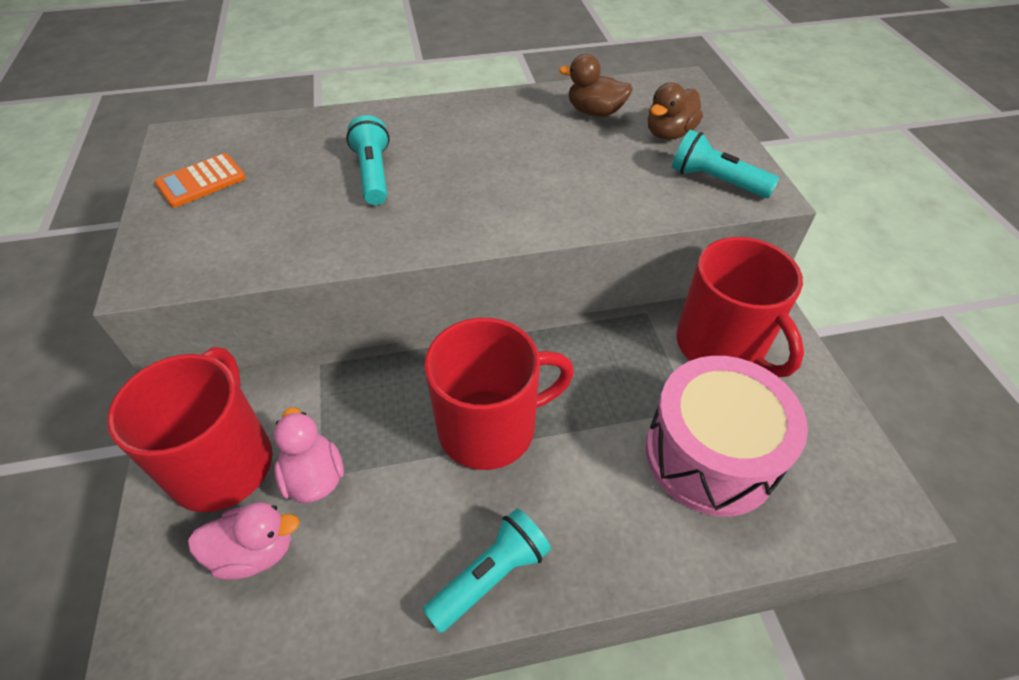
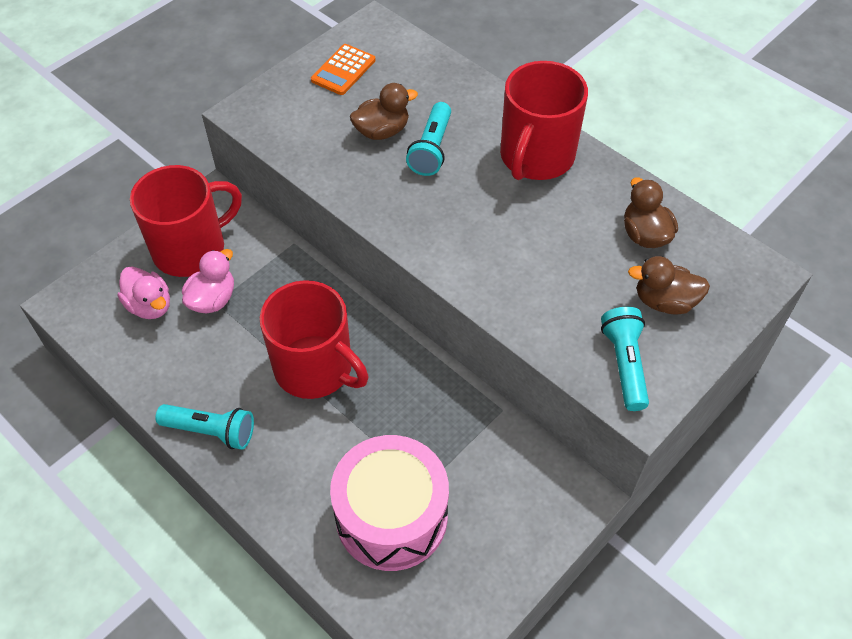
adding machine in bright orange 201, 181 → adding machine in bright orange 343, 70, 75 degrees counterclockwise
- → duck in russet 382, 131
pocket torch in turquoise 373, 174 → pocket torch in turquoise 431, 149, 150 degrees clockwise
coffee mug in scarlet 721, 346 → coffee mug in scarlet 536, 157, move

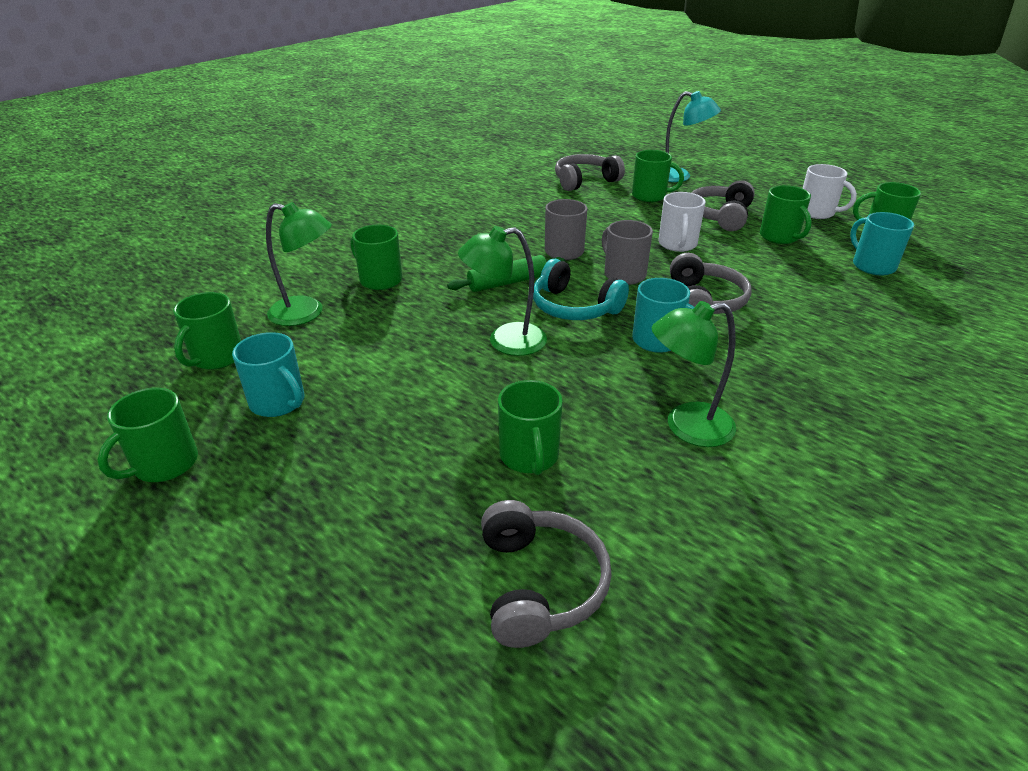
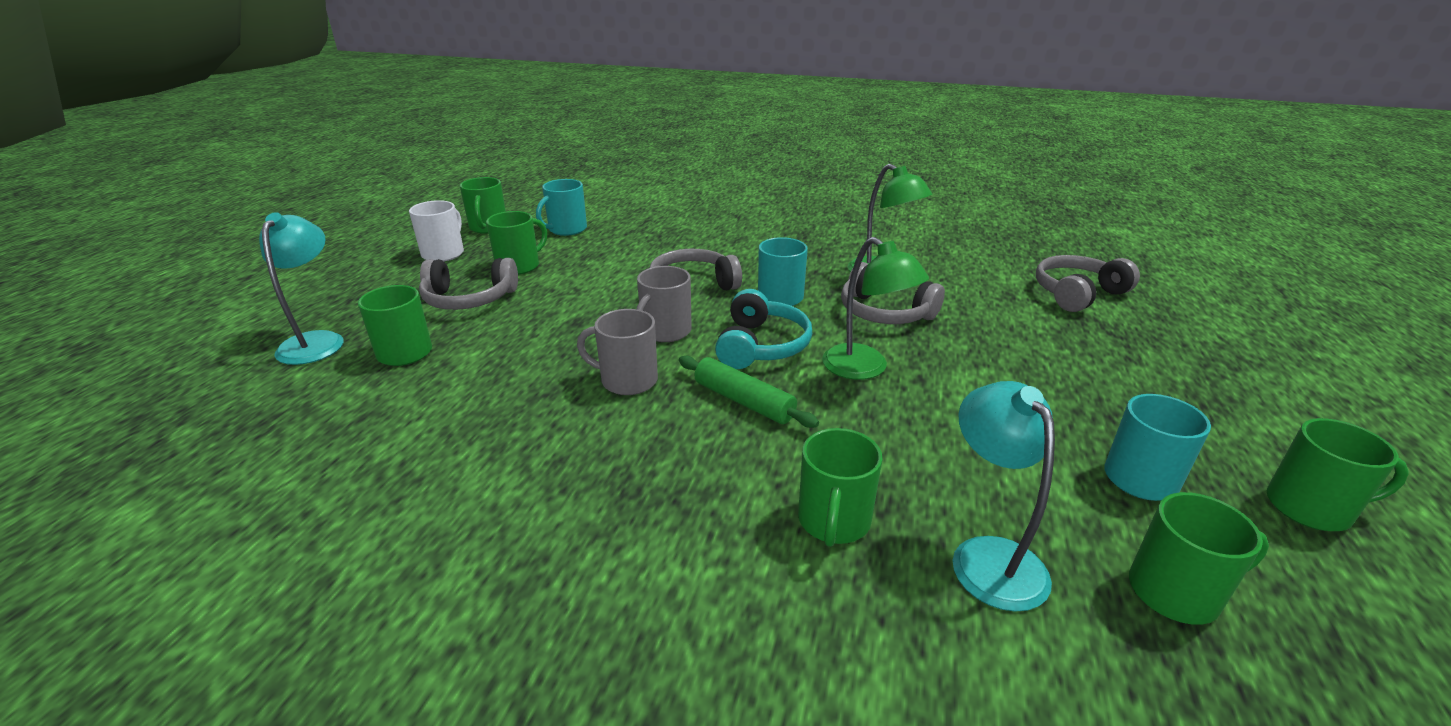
headset in gray 584, 181 → headset in gray 884, 312, move
reading lamp in emerald 306, 313 → reading lamp in turquoise 989, 556
coffee mug in emerald 529, 456 → -
coffee mug in pure white 677, 244 → -

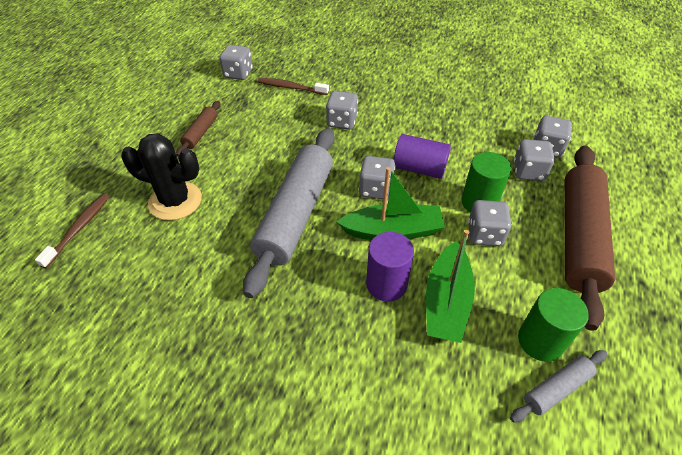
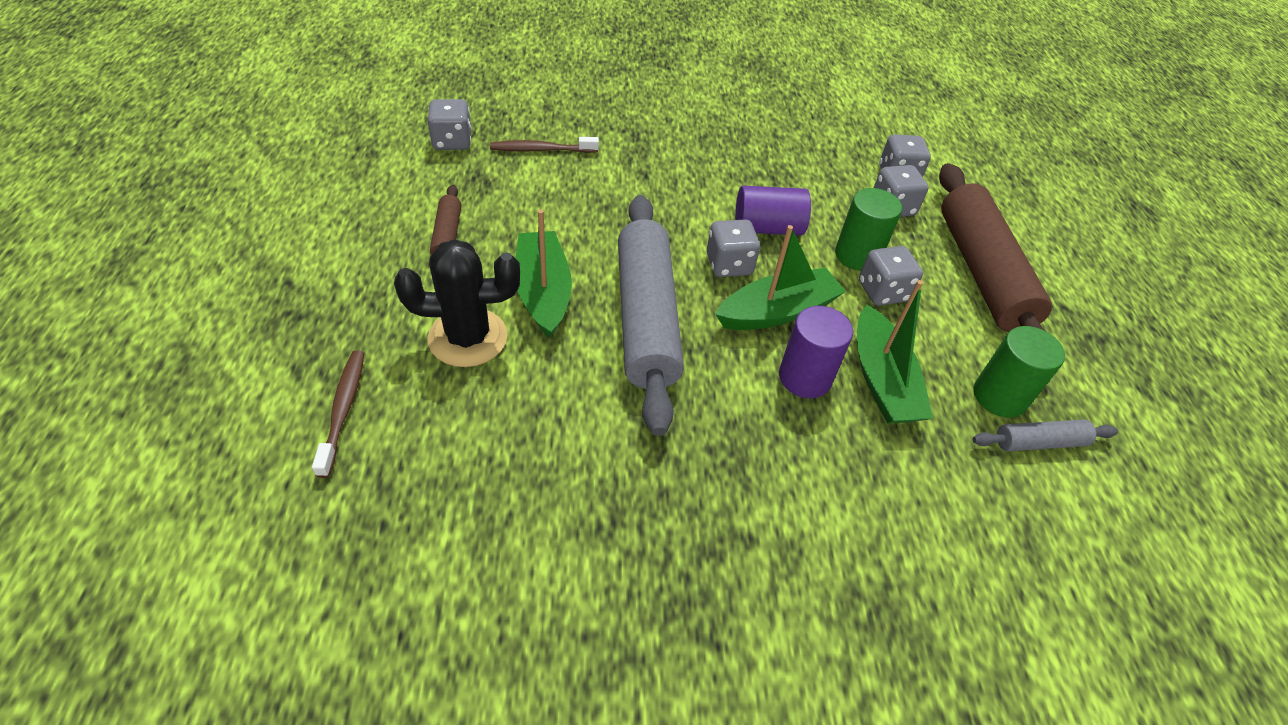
- → sailboat in emerald 543, 292
pastry roller in gray 556, 388 → pastry roller in gray 1039, 442, 45 degrees clockwise
die in gray 342, 121 → -

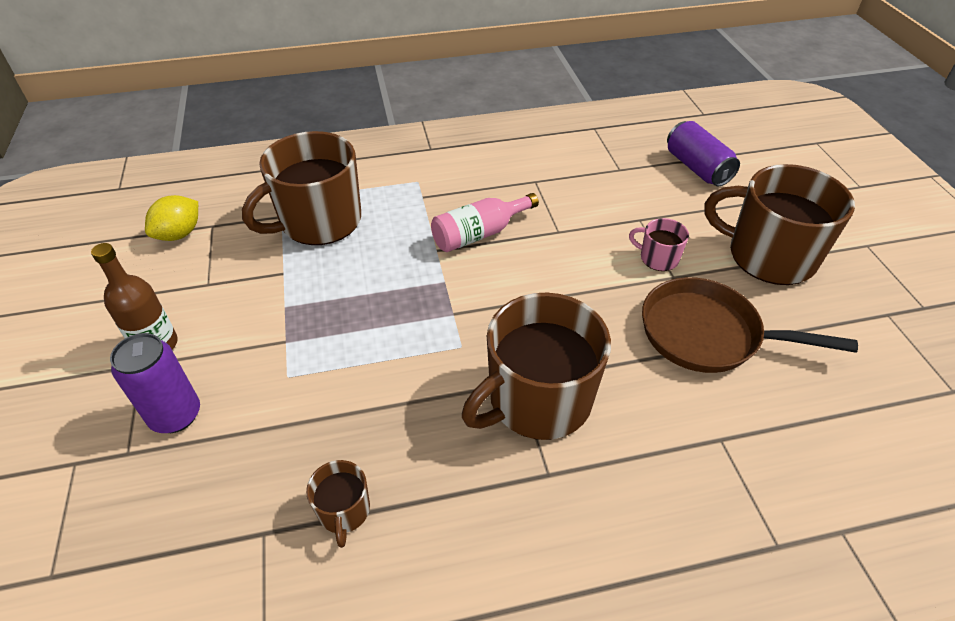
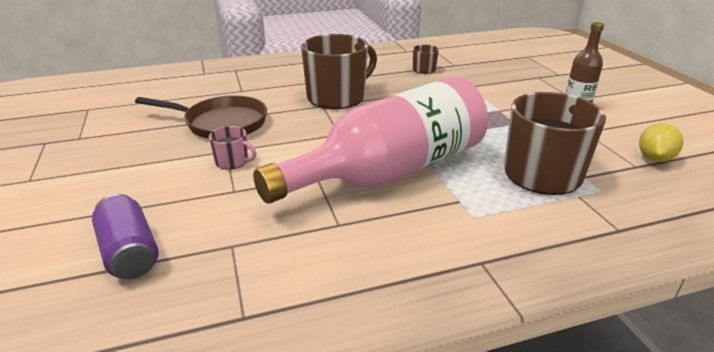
bottle in rosy 479, 234 → bottle in rosy 390, 171, x2.30
soda can in violet 176, 415 → -
coffee mug in russet 769, 256 → -

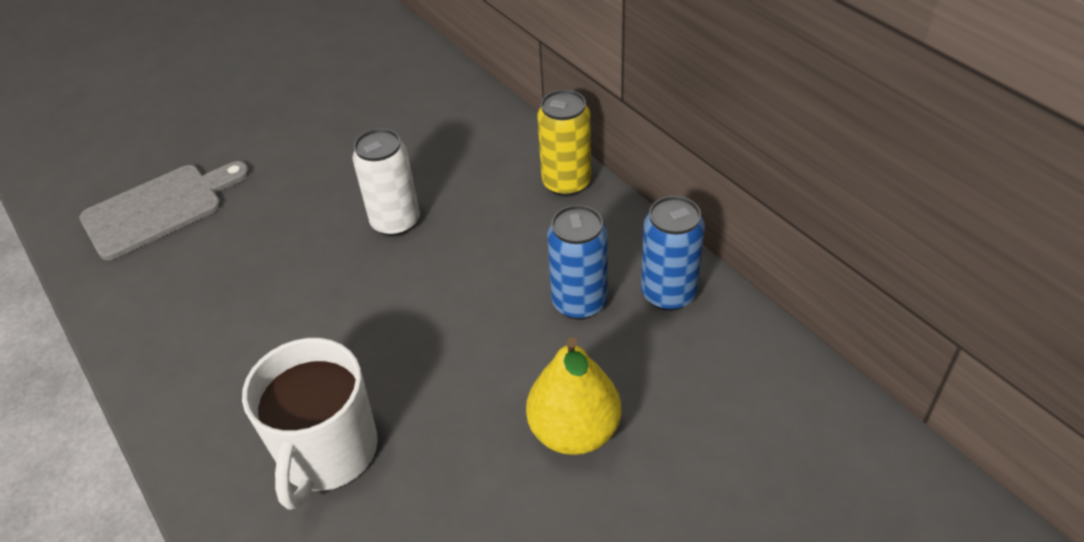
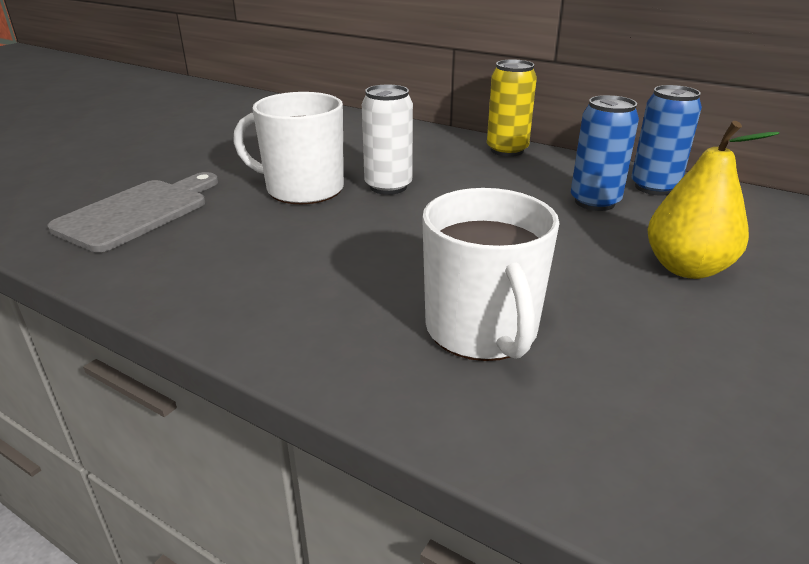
- → coffee mug in pure white 303, 189

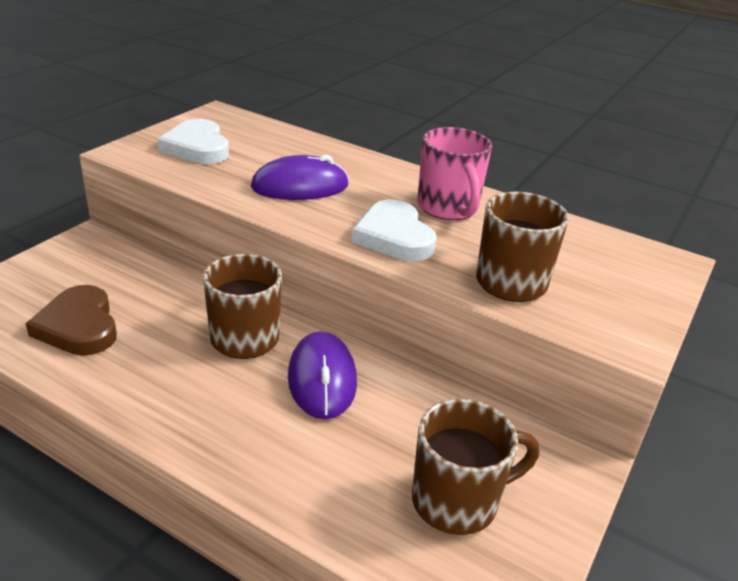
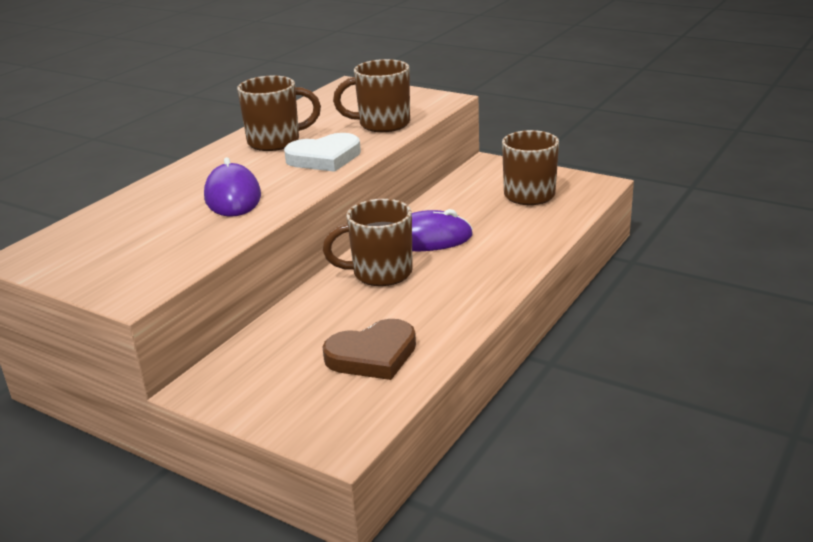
coffee mug in rosy 448, 208 → coffee mug in russet 276, 142
love heart in pure white 197, 147 → -

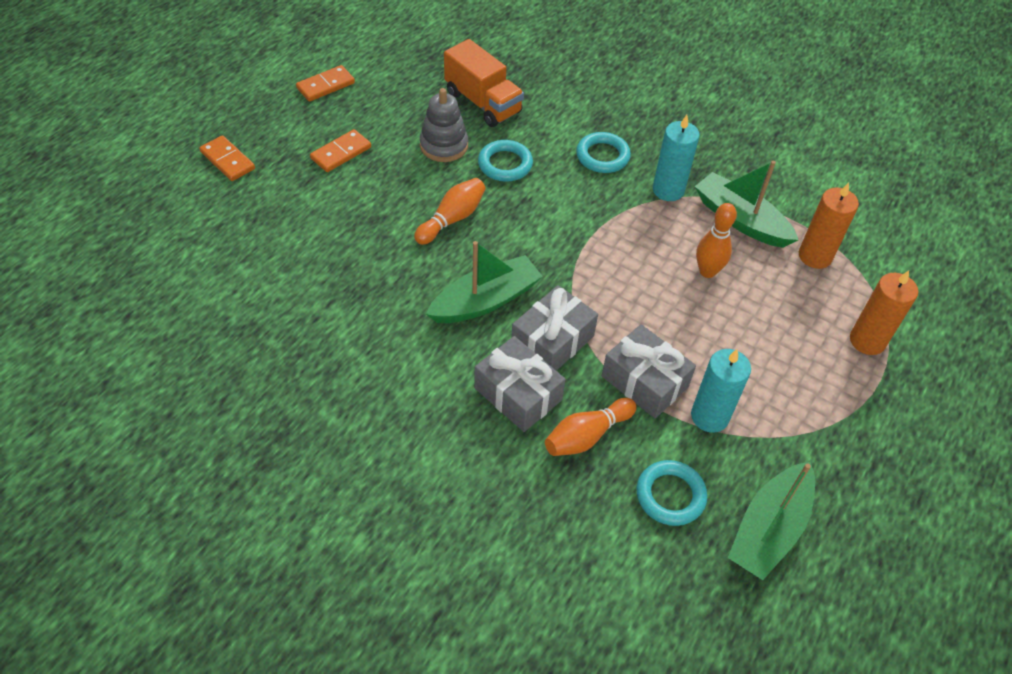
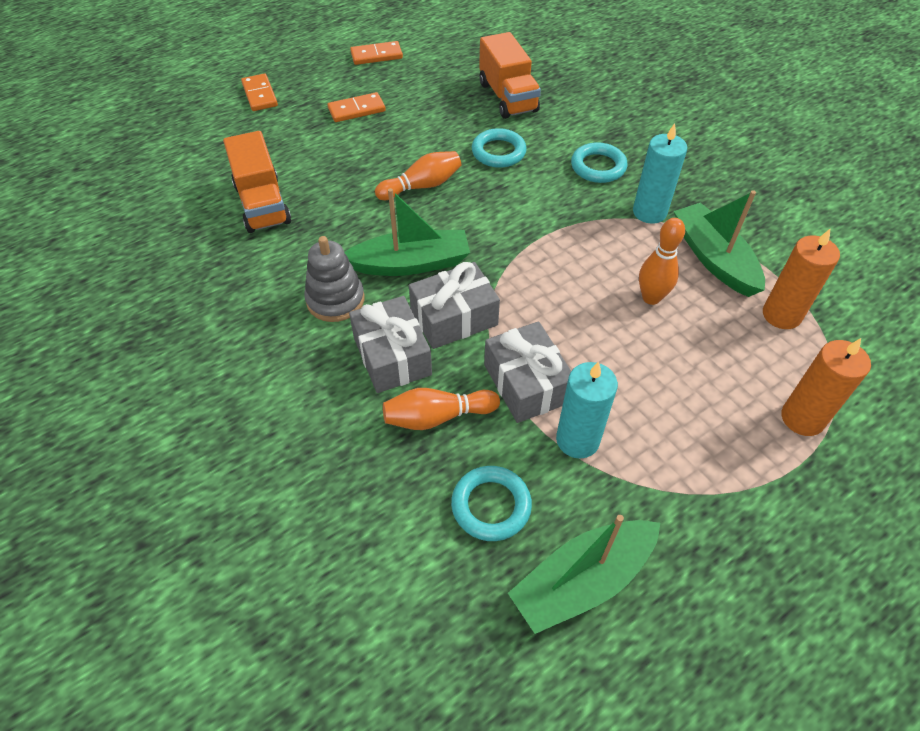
- → truck in bright orange 262, 204
ring stacker in gray 444, 145 → ring stacker in gray 335, 300, move

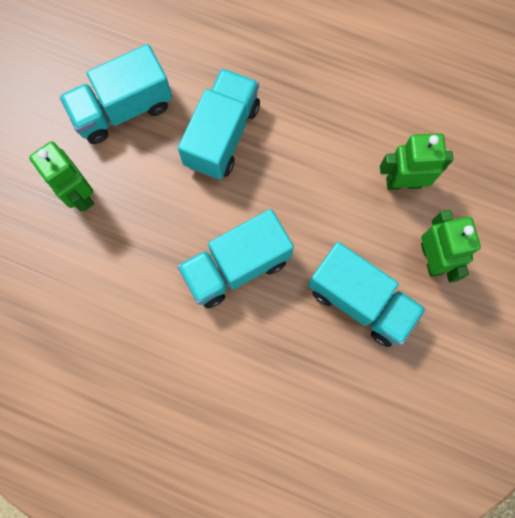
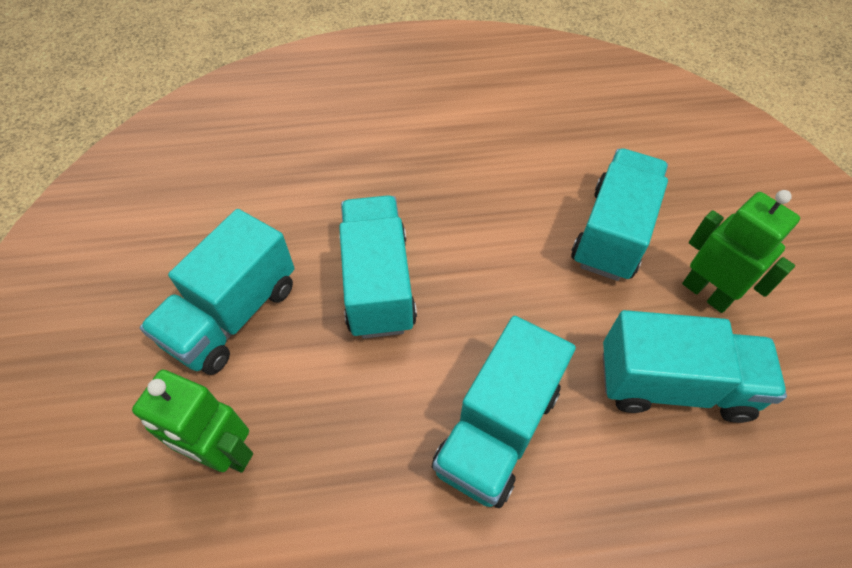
robot figure in emerald 403, 182 → truck in turquoise 612, 233

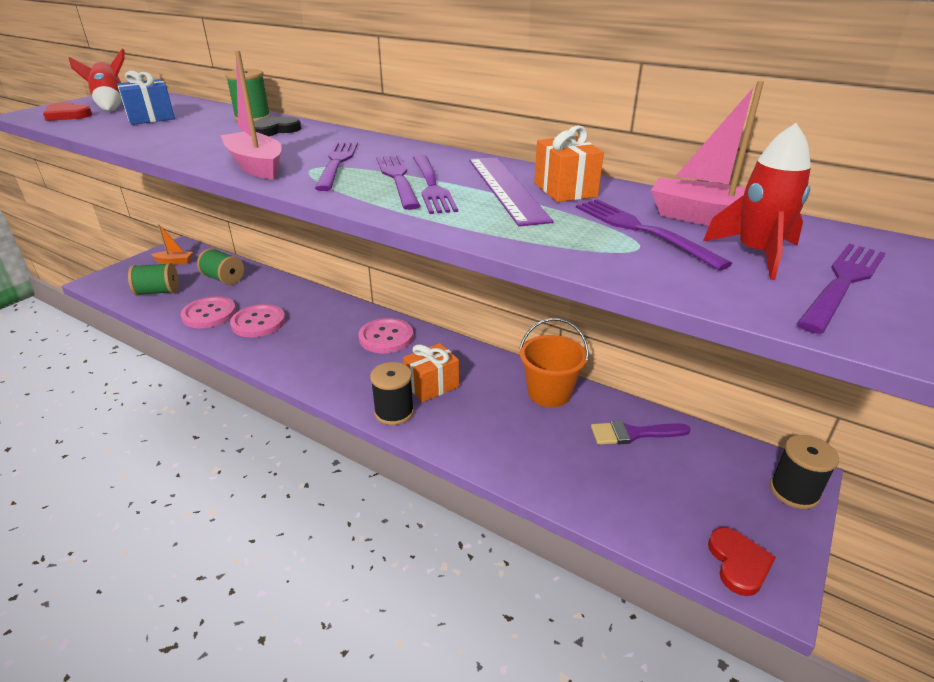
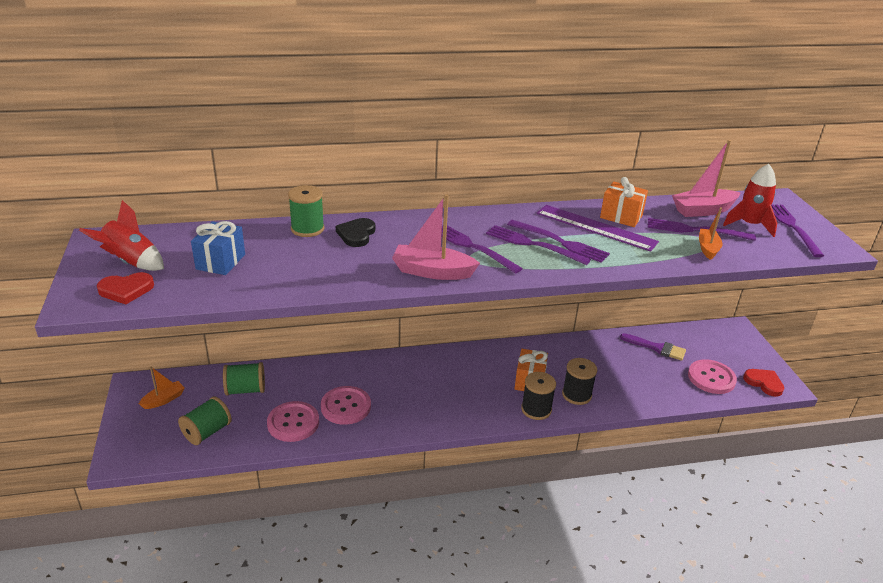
bobbin in jet-black 794, 491 → bobbin in jet-black 576, 395, move
paint brush in violet 633, 434 → paint brush in violet 656, 348, 105 degrees counterclockwise
button in rosy 386, 337 → button in rosy 711, 378, move
- → sailboat in bright orange 707, 248
bucket in bright orange 549, 393 → -

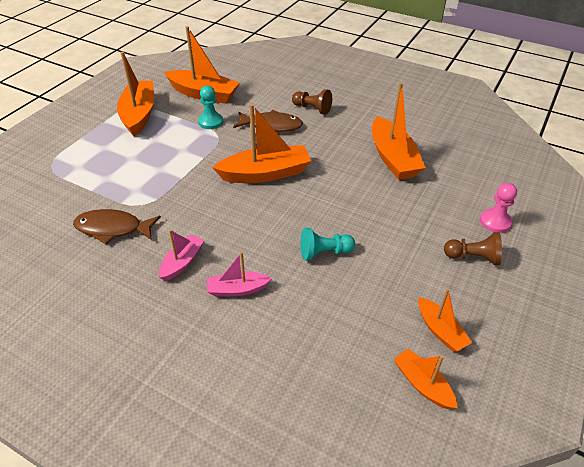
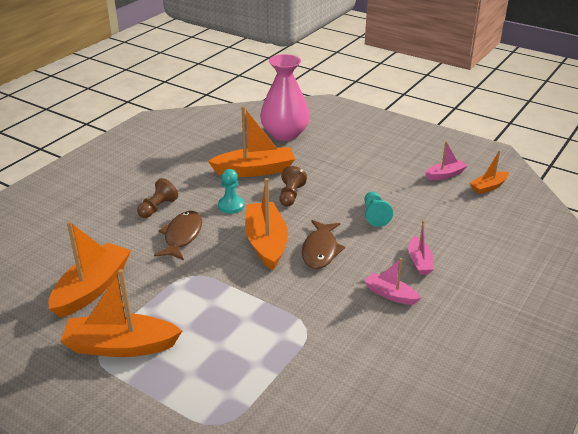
pawn in turquoise 211, 122 → pawn in turquoise 231, 206, move
- → vase in rosy 285, 134
pawn in russet 473, 257 → pawn in russet 290, 195, move
fish figure in russet 113, 228 → fish figure in russet 320, 250, move
sailboat in bright orange 440, 330 → sailboat in rosy 445, 175
pawn in rosy 495, 222 → -

